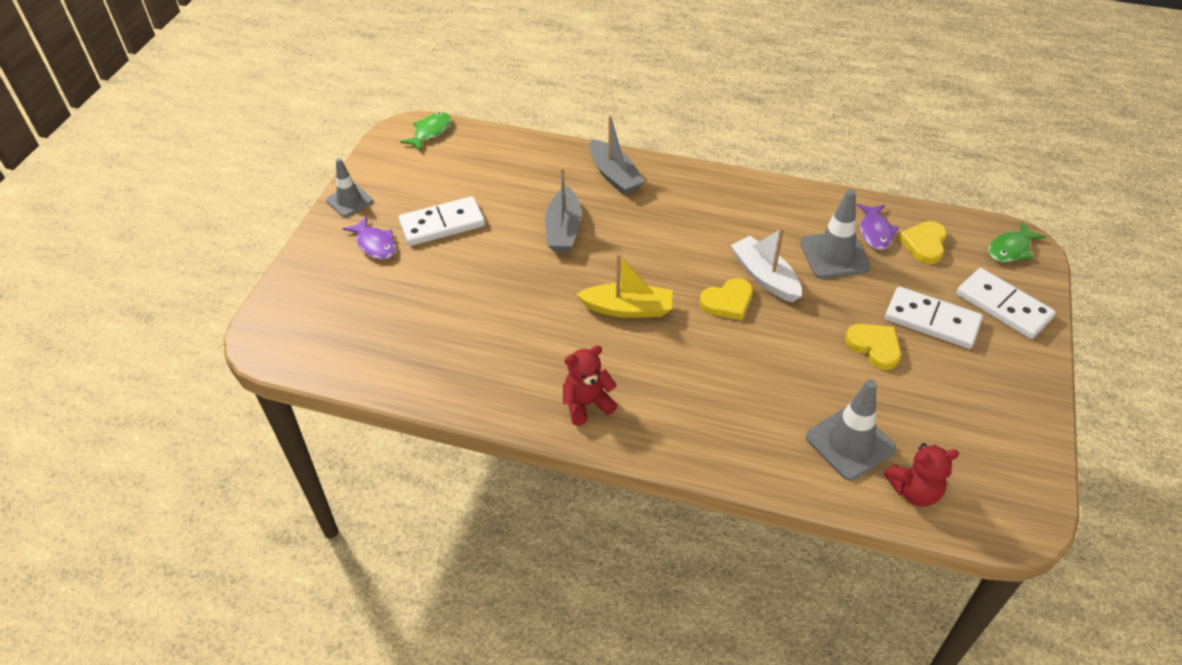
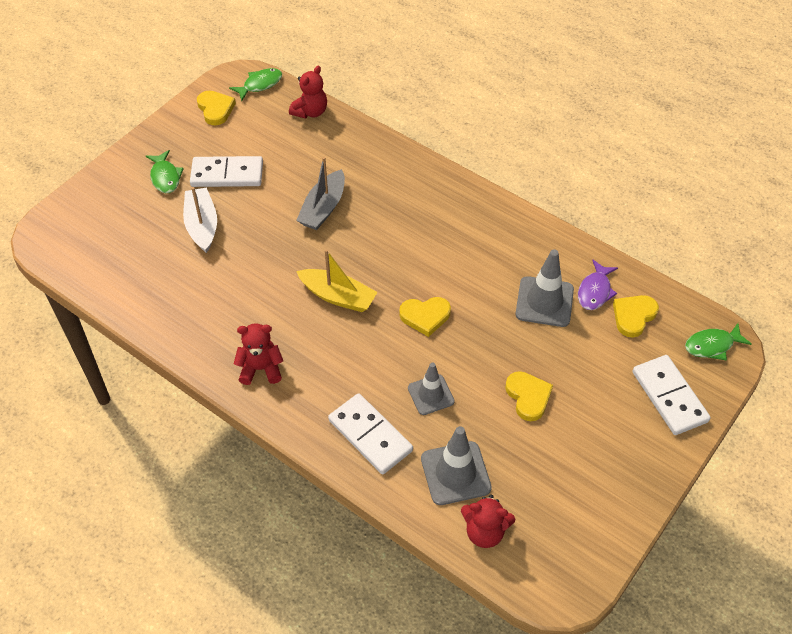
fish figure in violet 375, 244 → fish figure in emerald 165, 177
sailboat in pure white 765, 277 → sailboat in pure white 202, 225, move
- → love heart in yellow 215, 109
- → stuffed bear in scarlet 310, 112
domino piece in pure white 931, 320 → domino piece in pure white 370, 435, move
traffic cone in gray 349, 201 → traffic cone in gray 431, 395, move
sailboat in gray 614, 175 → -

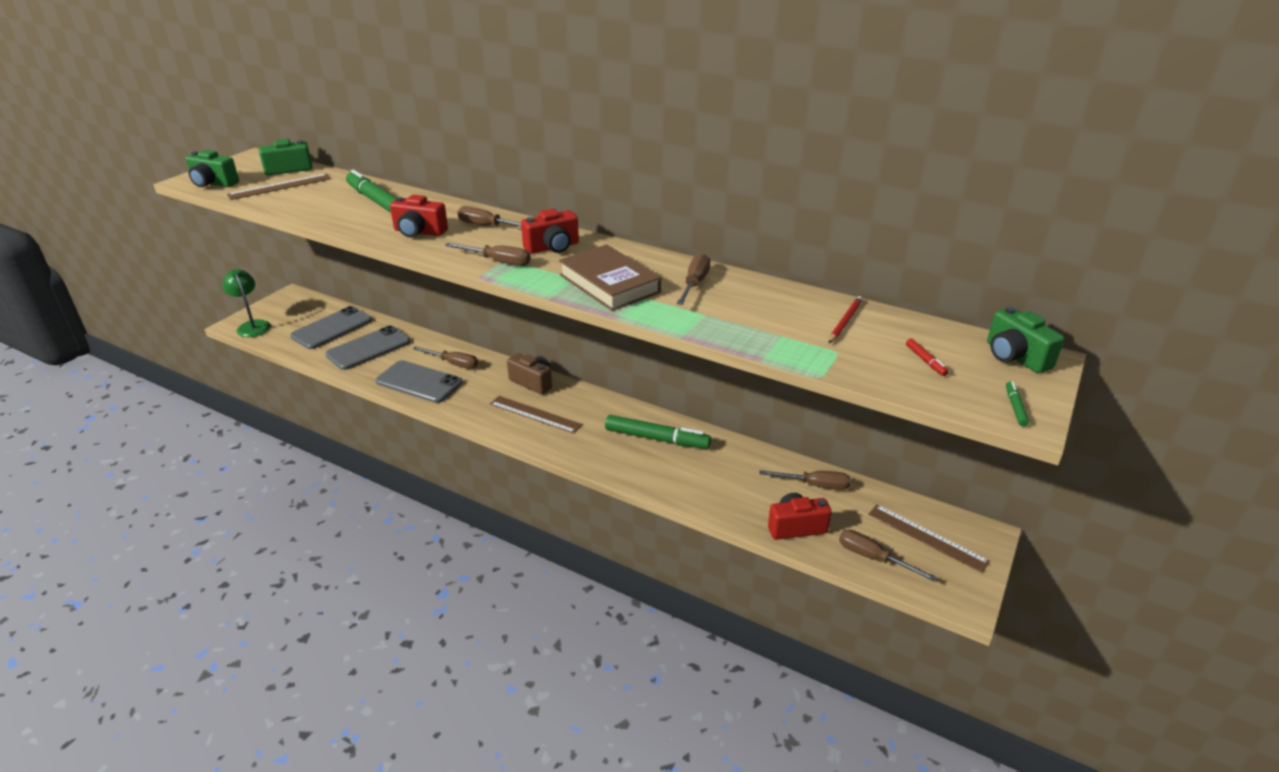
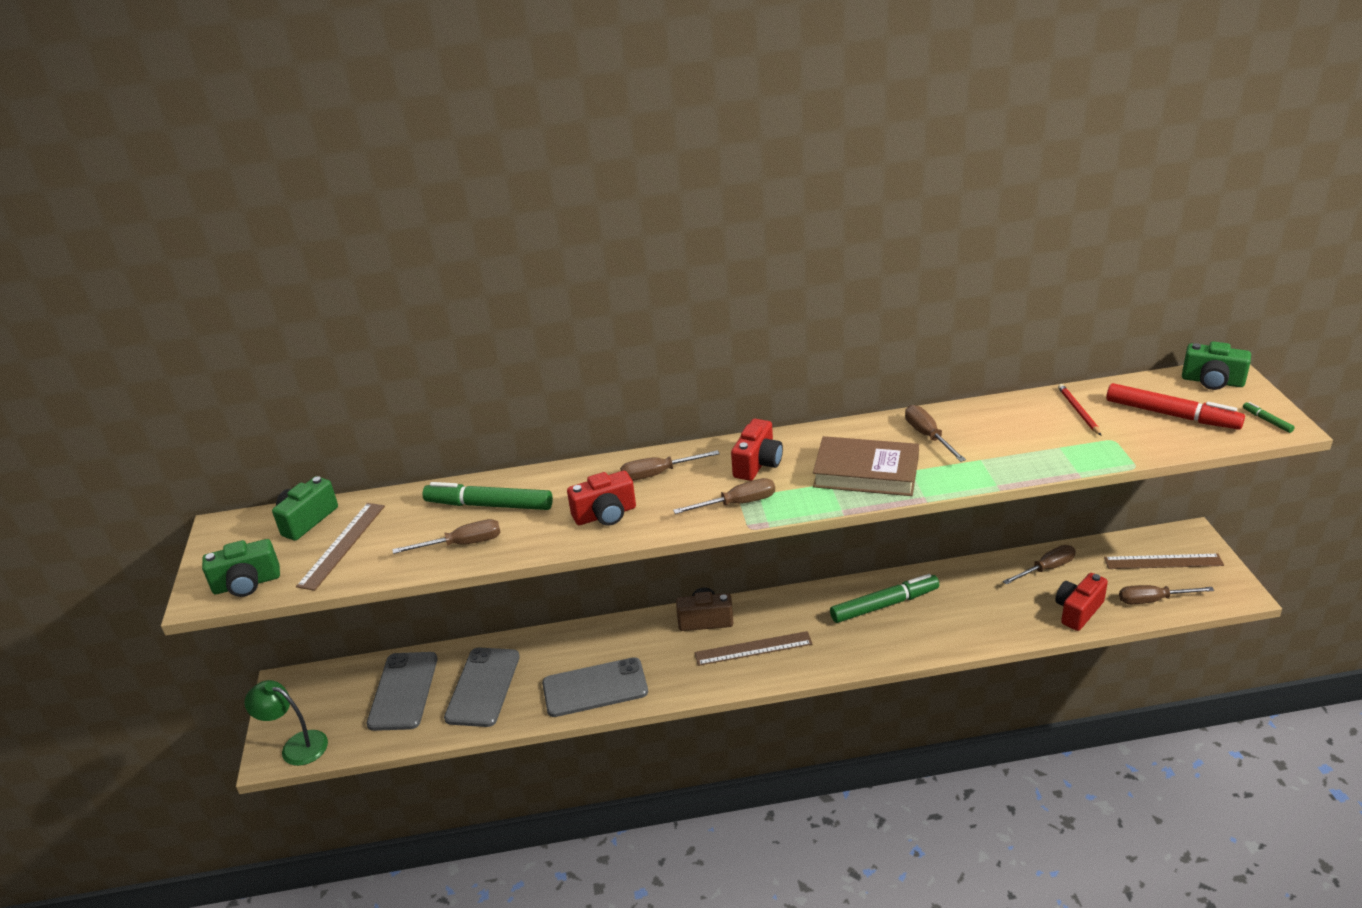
screwdriver in russet 453, 363 → screwdriver in russet 462, 544, move
felt pen in scarlet 925, 361 → felt pen in scarlet 1171, 415, x2.39

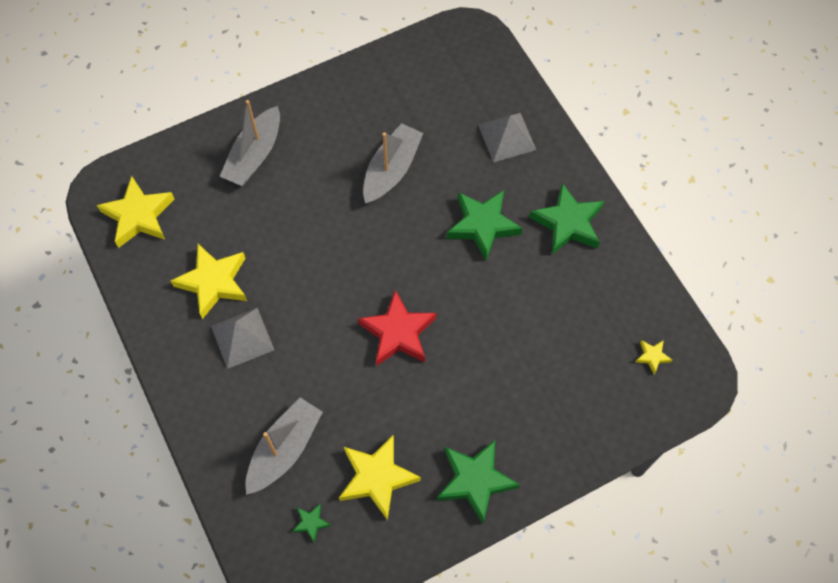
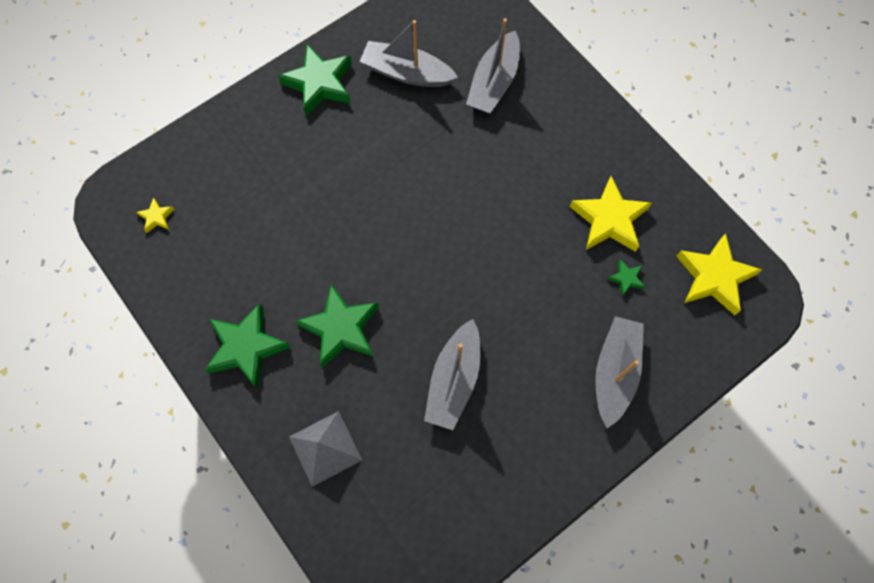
five-pointed star in yellow 377, 477 → sailboat in gray 407, 73
five-pointed star in emerald 311, 523 → five-pointed star in emerald 626, 279, move
solid pyramid in gray 242, 337 → -
five-pointed star in scarlet 398, 333 → -

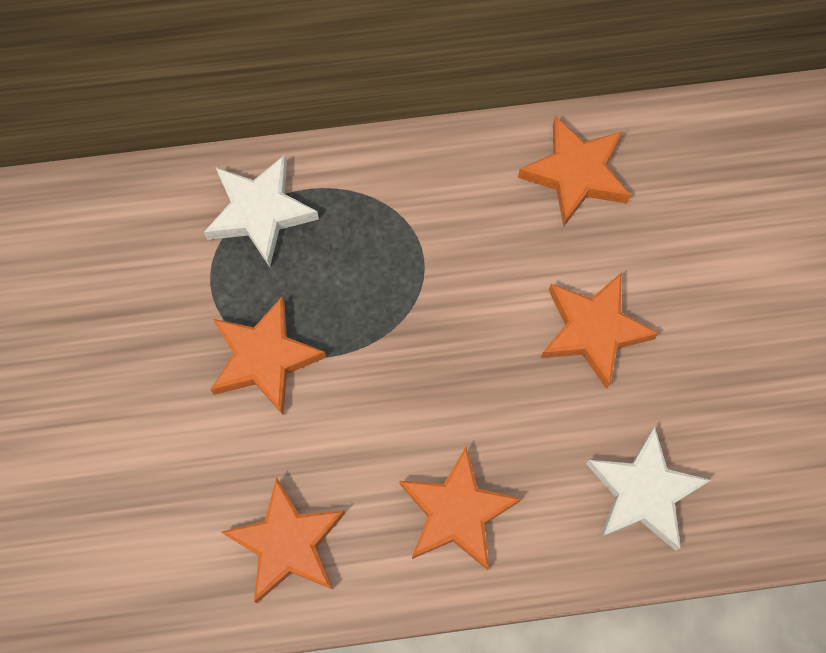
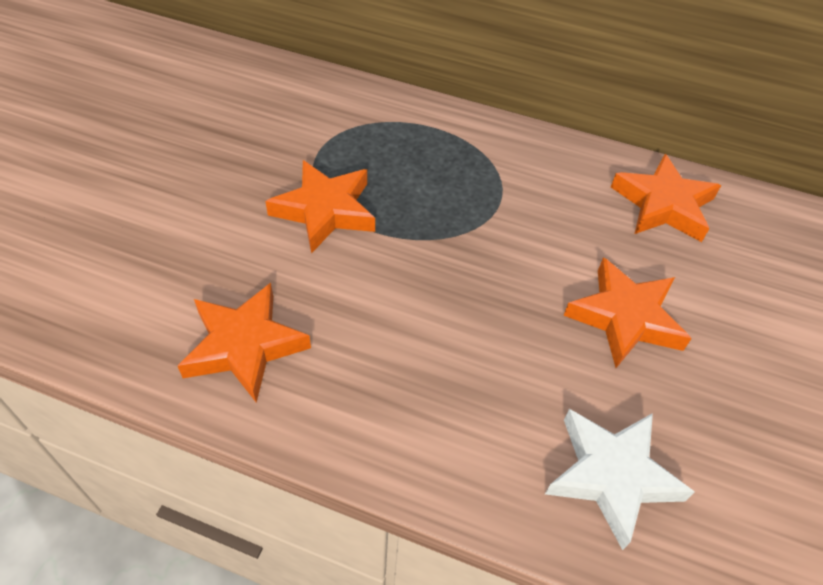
five-pointed star in pure white 260, 212 → -
five-pointed star in bright orange 456, 512 → -

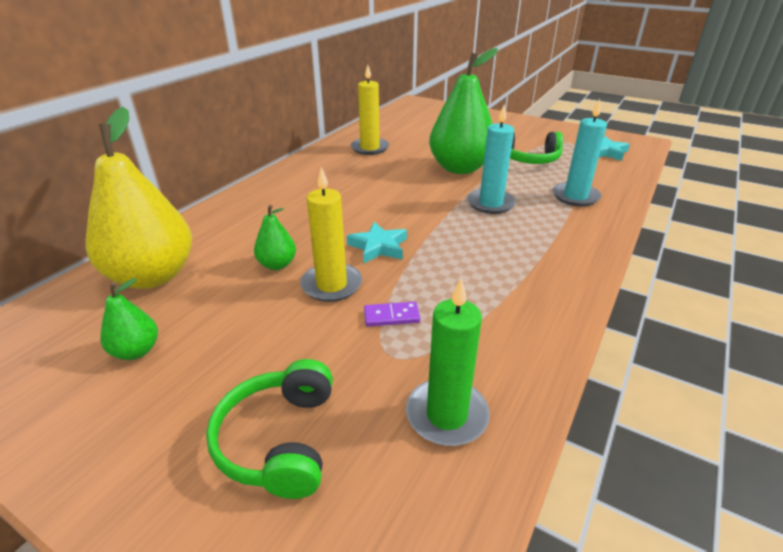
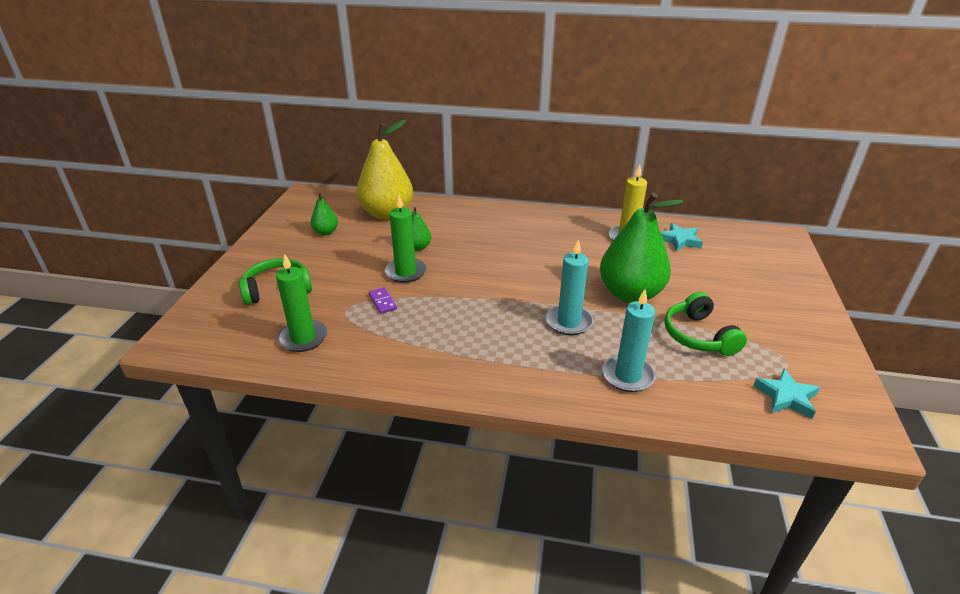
candle in yellow 331, 285 → candle in emerald 405, 272
five-pointed star in turquoise 378, 247 → five-pointed star in turquoise 680, 240, move

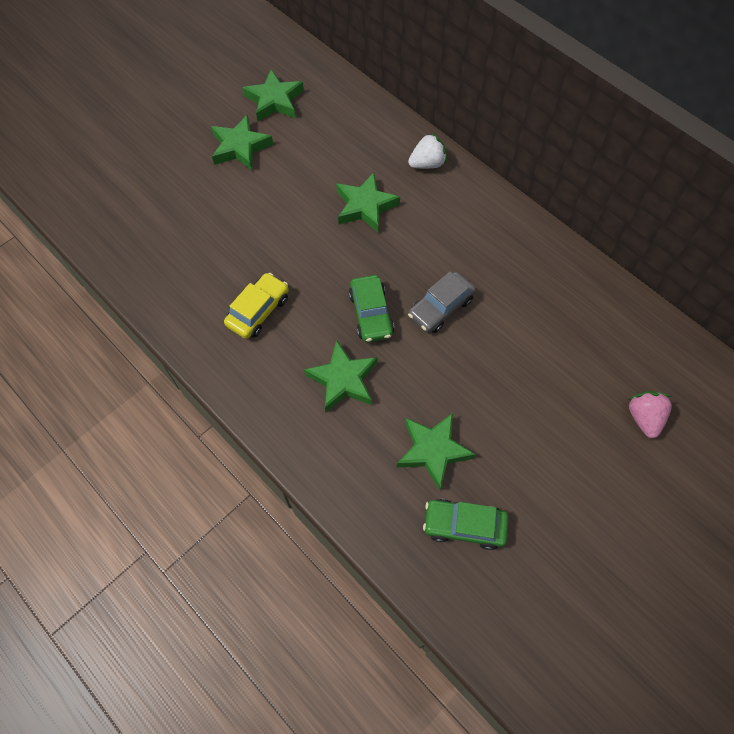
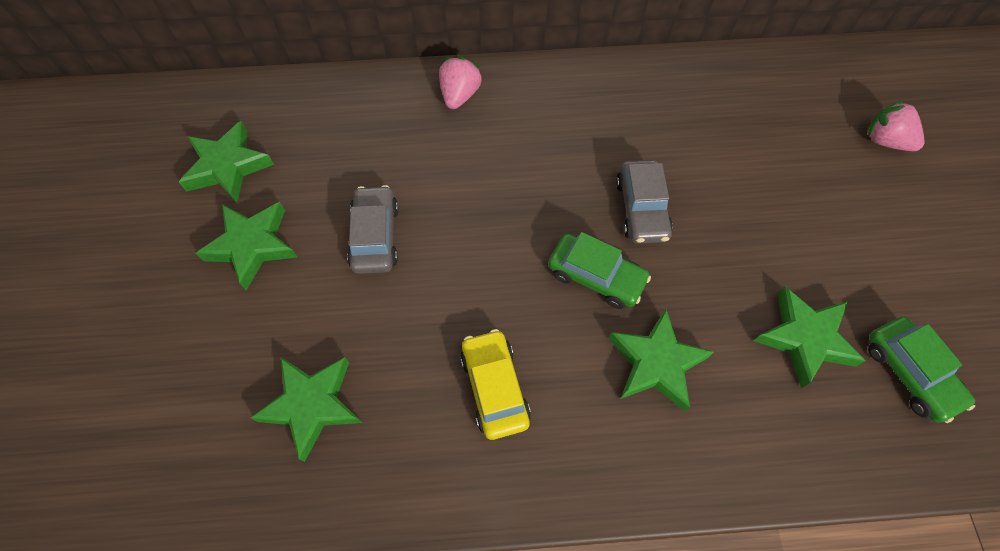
five-pointed star in emerald 365, 206 → five-pointed star in emerald 312, 405, move
- → automobile in gray 375, 236
toy strawberry in pure white 427, 164 → toy strawberry in rosy 459, 95
automobile in emerald 464, 526 → automobile in emerald 910, 373, 75 degrees counterclockwise

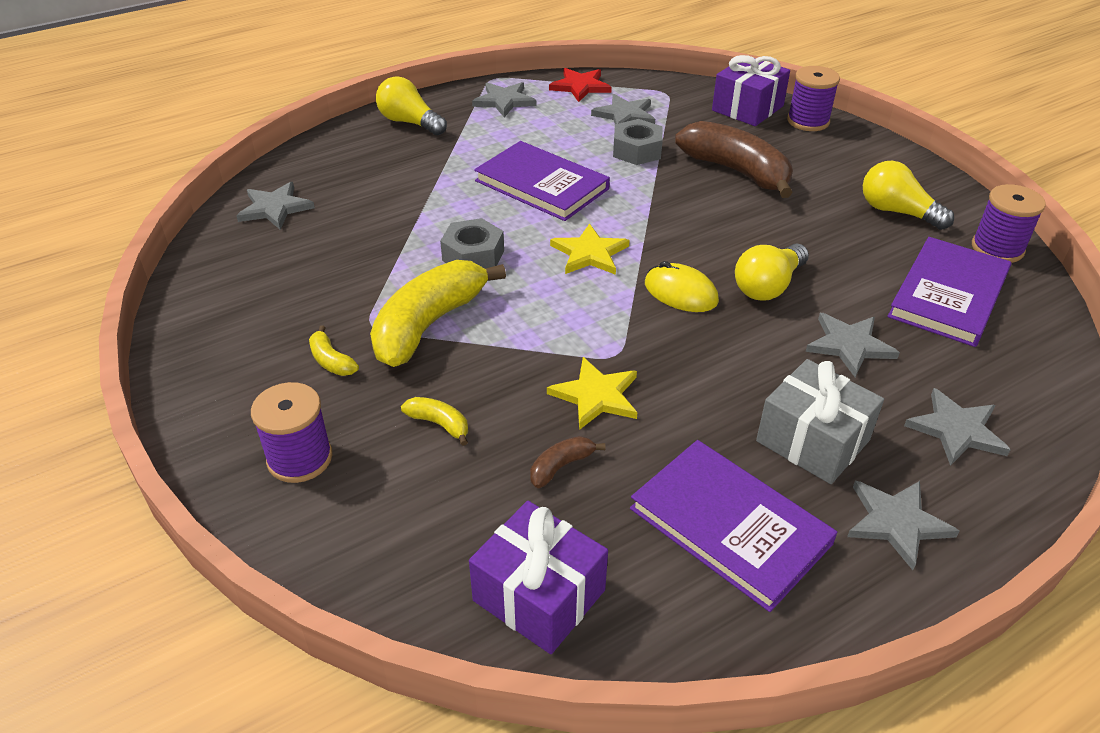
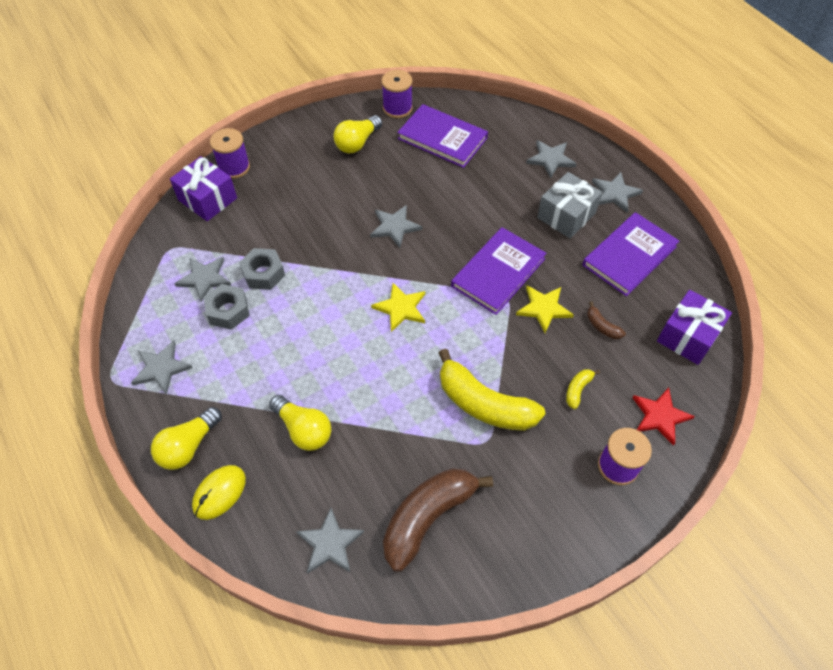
computer mouse in yellow 680, 292 → computer mouse in yellow 219, 493, move
nut in gray 473, 255 → nut in gray 228, 311, move
bulb in yellow 768, 286 → bulb in yellow 304, 430, move
five-pointed star in gray 849, 345 → five-pointed star in gray 394, 227, move
banana in russet 736, 171 → banana in russet 428, 517, move
hardback in violet 541, 185 → hardback in violet 498, 272, move
five-pointed star in scarlet 580, 86 → five-pointed star in scarlet 660, 416, move
banana in yellow 331, 361 → -

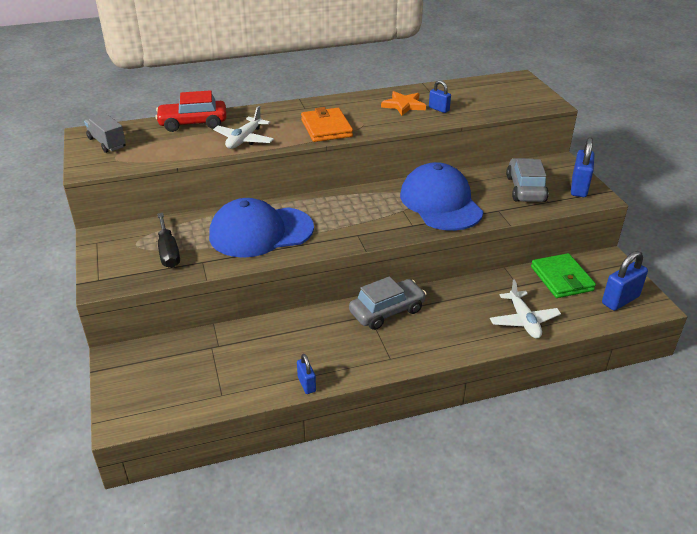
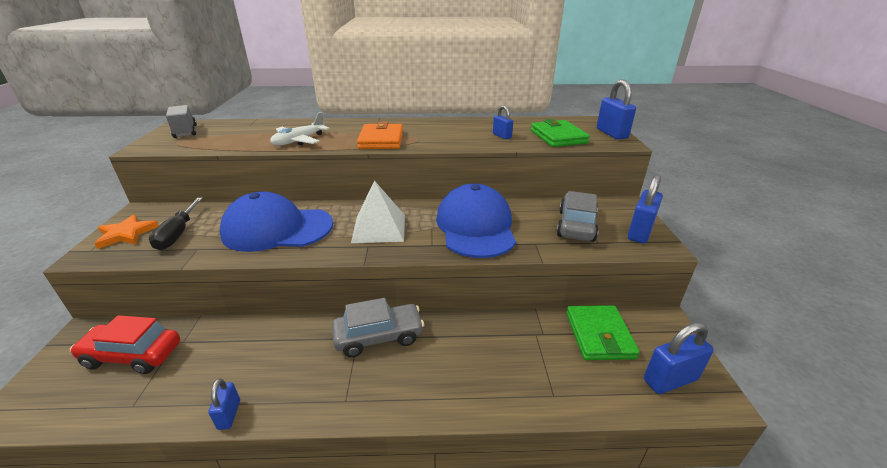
automobile in scarlet 193, 123 → automobile in scarlet 133, 355, move
five-pointed star in bright orange 403, 105 → five-pointed star in bright orange 126, 234, move
- → solid pyramid in pure white 379, 228
- → billfold in emerald 558, 137
- → padlock in royal blue 611, 133
plane in pure white 523, 320 → -

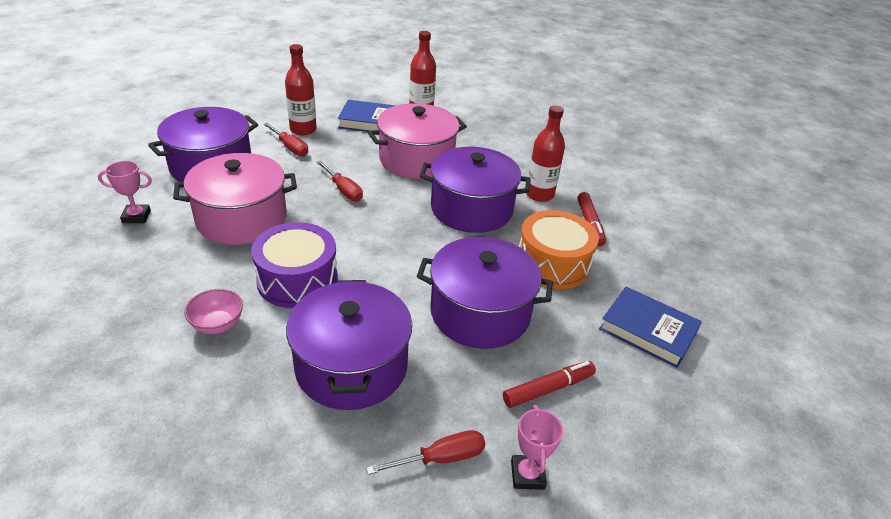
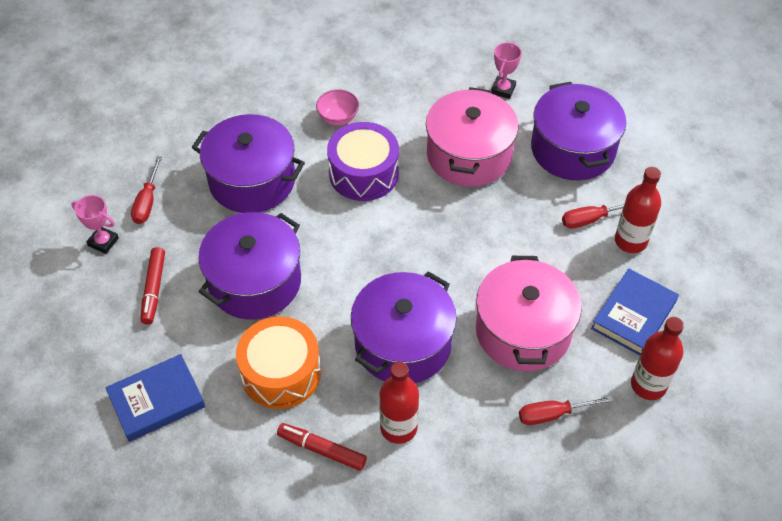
screwdriver in scarlet 343, 190 → screwdriver in scarlet 553, 414, move

